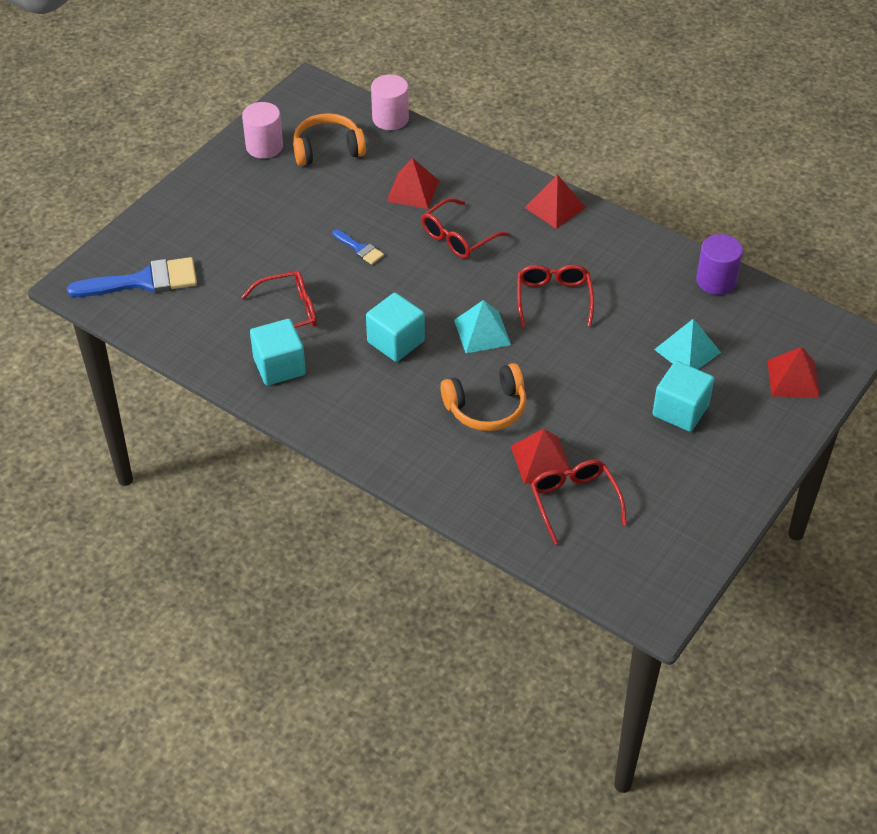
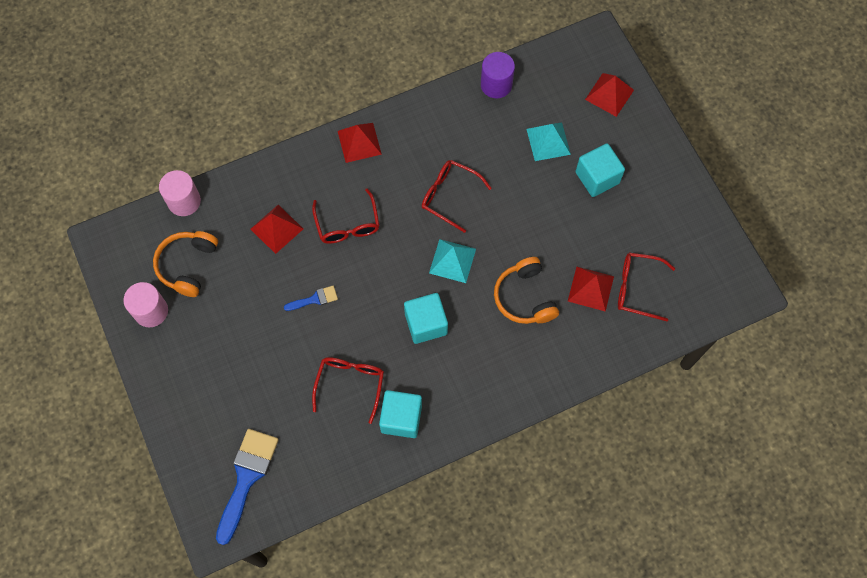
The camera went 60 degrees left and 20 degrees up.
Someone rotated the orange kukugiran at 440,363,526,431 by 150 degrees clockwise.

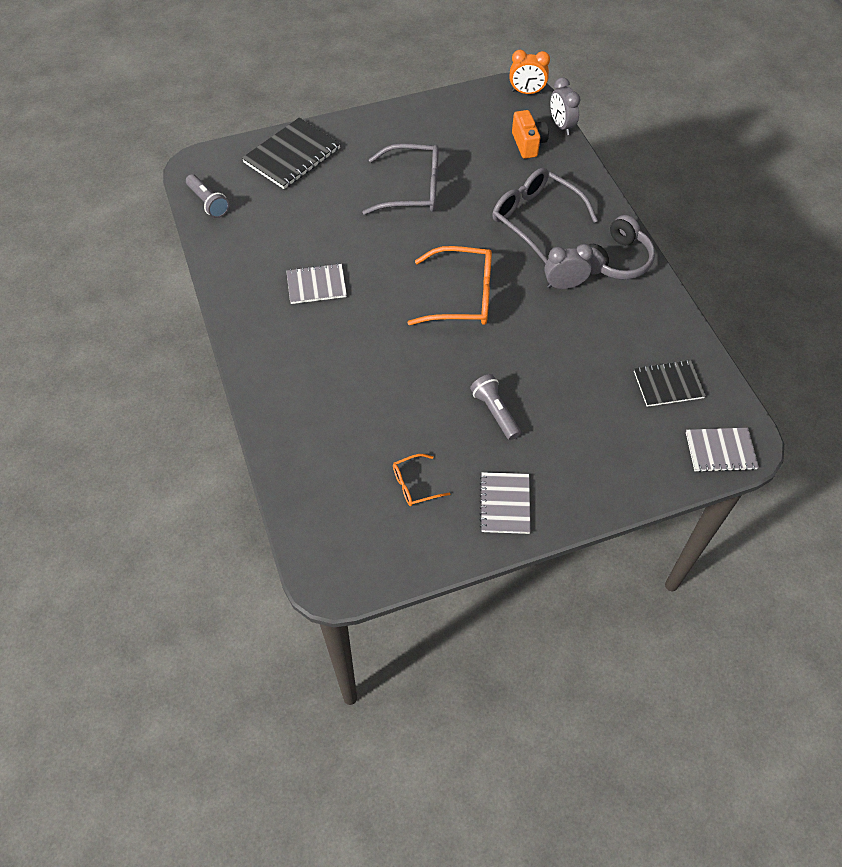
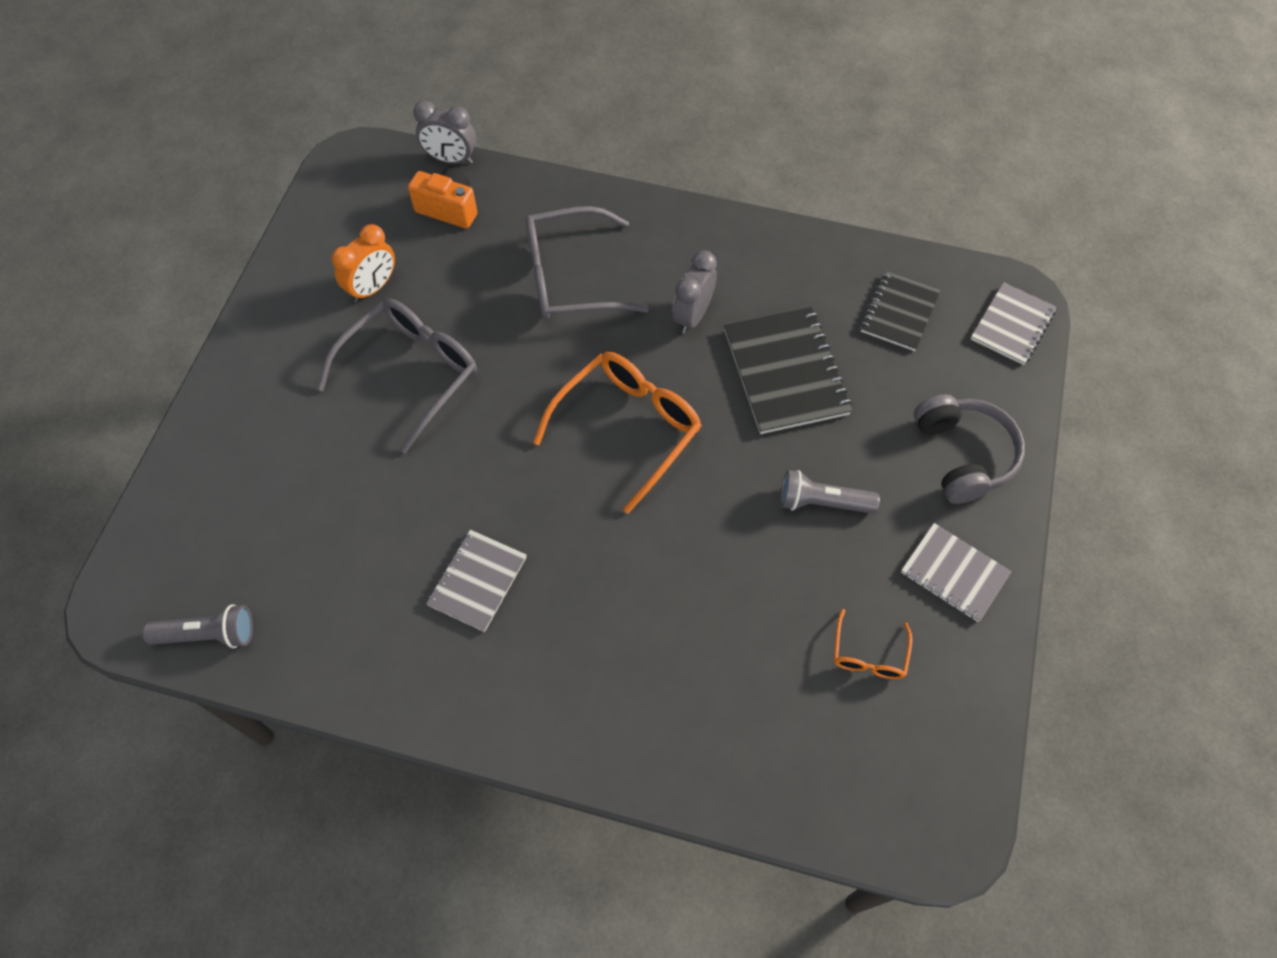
The camera went 55 degrees left and 5 degrees up.
Someone carried the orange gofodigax from 509,50,550,94 to 332,224,395,303.
Someone carried the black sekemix from 242,118,341,189 to 724,307,852,434.
Someone carried the grey kukugiran from 589,215,655,280 to 914,394,1025,504.

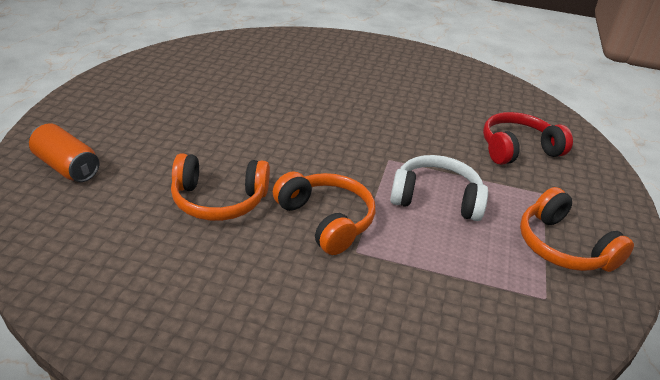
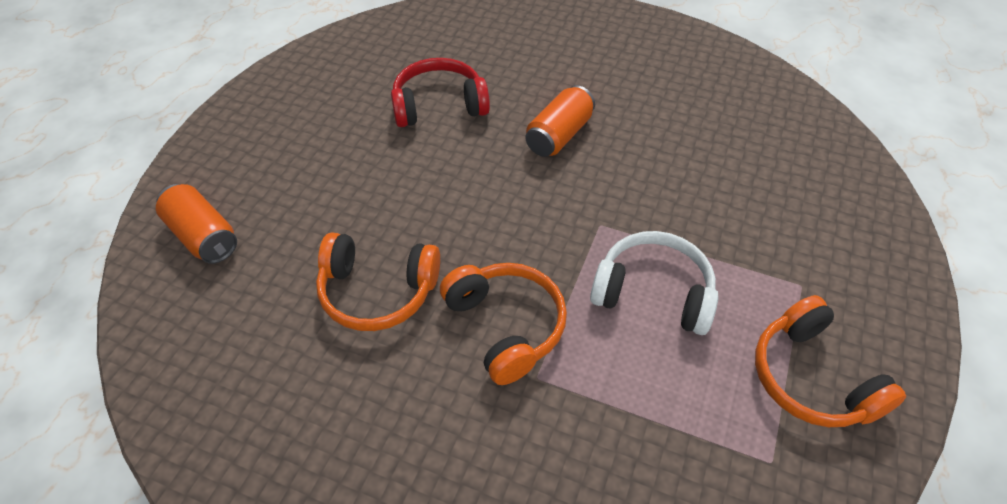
The camera went 10 degrees right and 15 degrees up.
Someone carried the red kukugiran from 483,112,573,165 to 391,58,490,127.
Someone put down the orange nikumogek at 525,85,595,157.

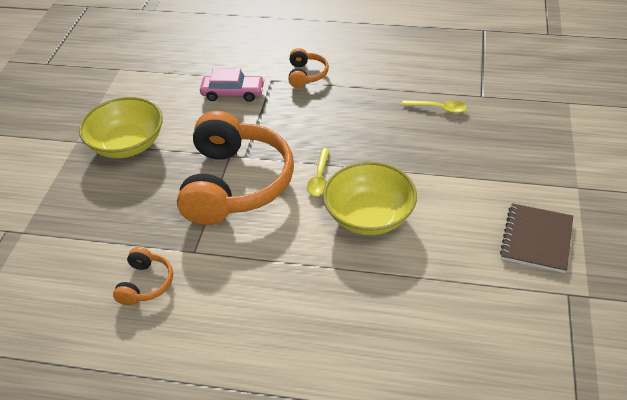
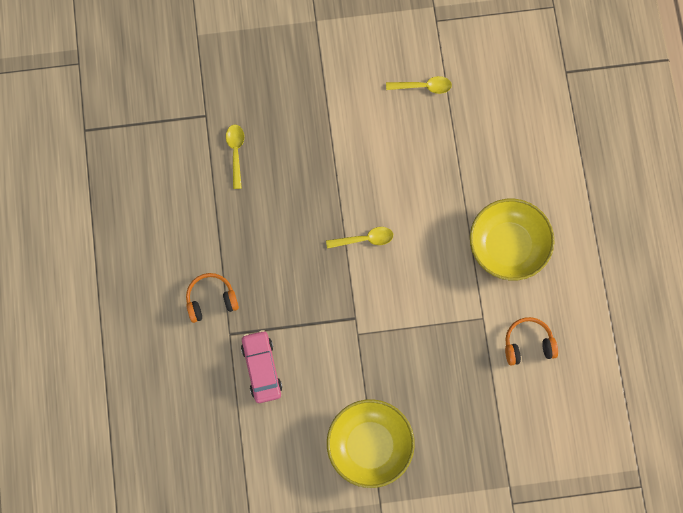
The camera went 110 degrees left and 30 degrees up.
Someone put down the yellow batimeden at 386,76,452,94.
Someone carried the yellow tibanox from 323,162,417,235 to 470,199,554,281.
Someone took away the orange kukugiran at 177,111,294,225.
Someone took away the brown sekemix at 500,203,573,273.

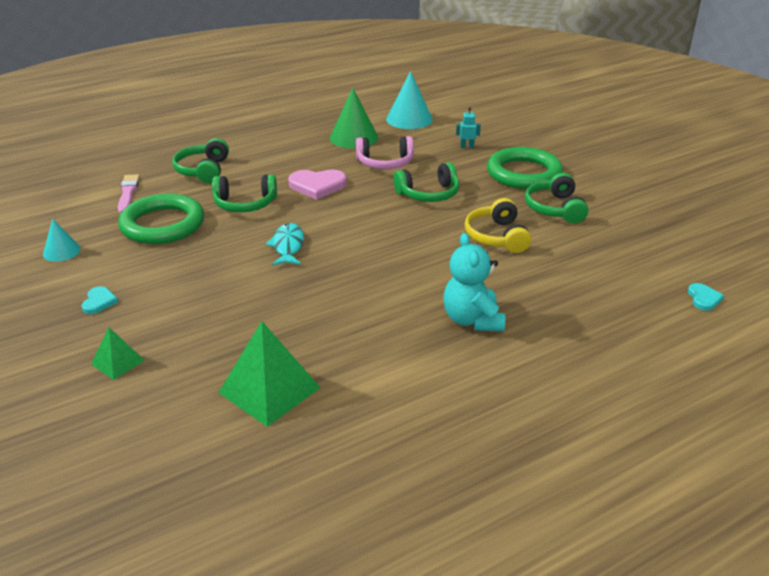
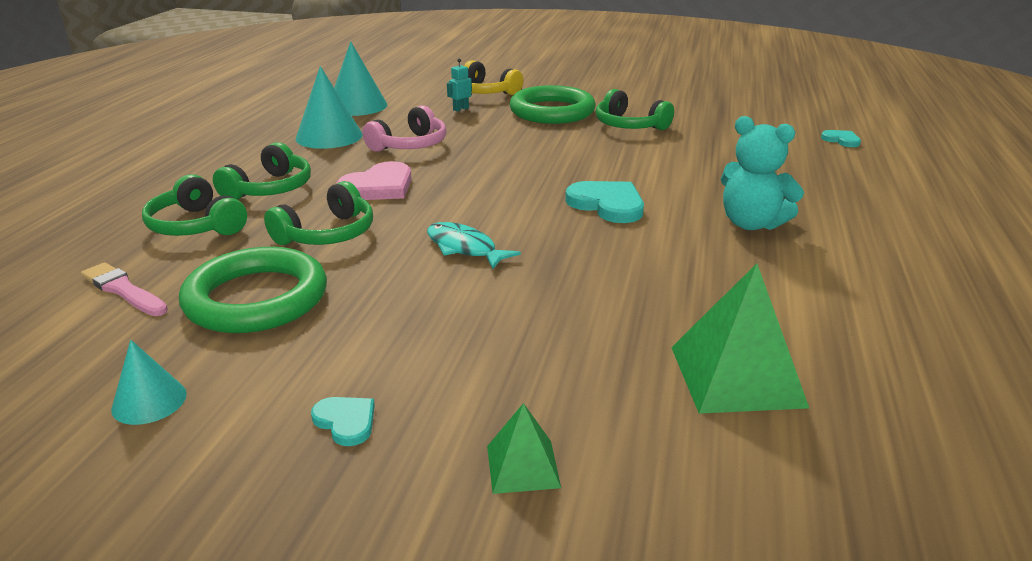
The camera went 45 degrees left and 5 degrees down.
Someone carried the green kukugiran from 393,162,460,202 to 213,142,311,200.
Someone repainted the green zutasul at 330,88,378,148, which became the turquoise zutasul at 296,66,362,149.
Someone carried the yellow kukugiran from 465,198,531,253 to 464,60,523,95.
Someone put down the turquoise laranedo at 565,181,644,223.

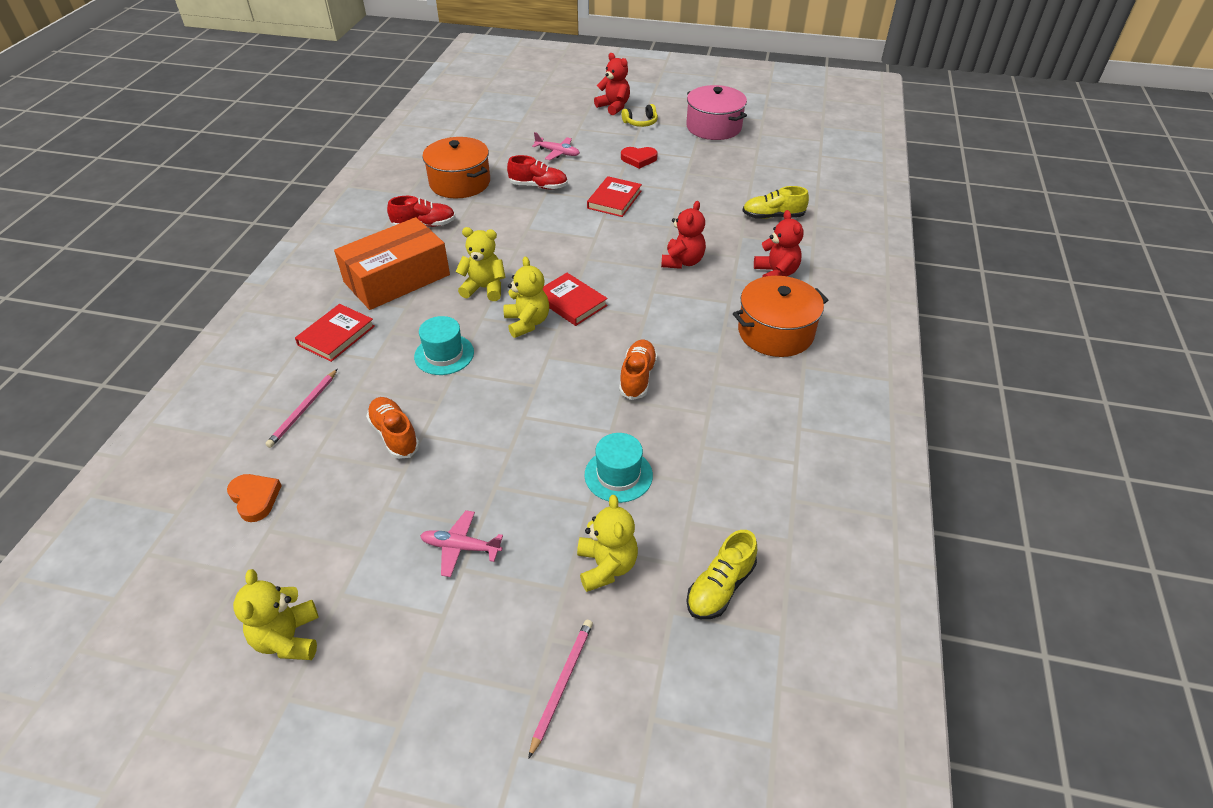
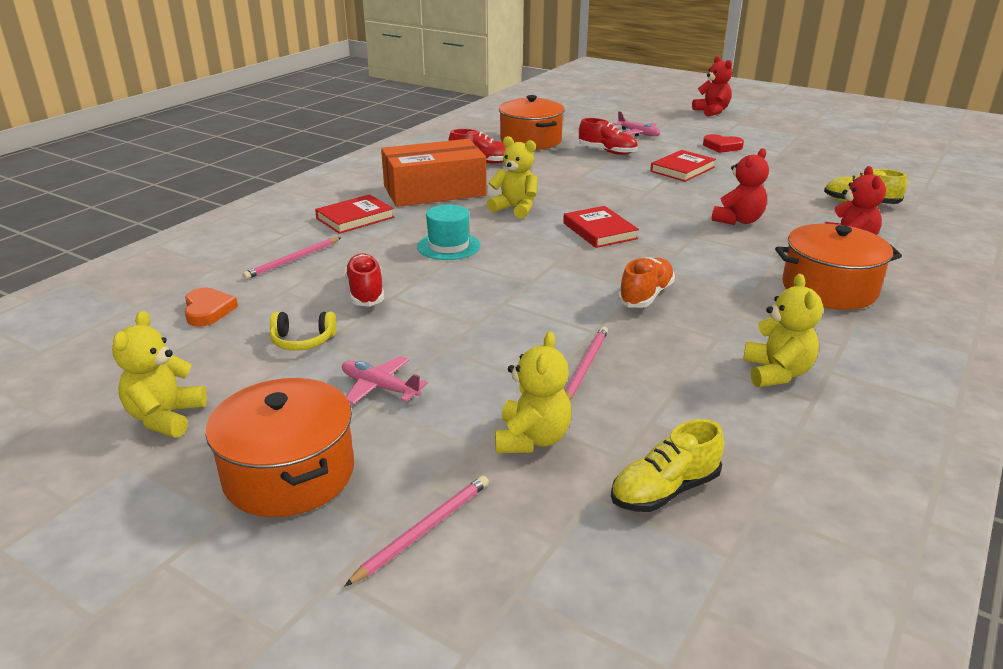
The camera went 20 degrees right and 15 degrees down.
Someone put down the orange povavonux at 205,378,354,517.
Someone carried the yellow kukugiran from 621,104,658,127 to 270,312,337,351.
Someone repainted the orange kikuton at 366,397,420,459, which became the red kikuton at 345,253,384,307.
Someone swapped the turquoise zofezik at 585,433,653,503 for the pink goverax at 565,326,608,400.
Someone carried the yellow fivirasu from 504,256,549,338 to 743,274,823,387.
Someone took away the pink povavonux at 686,85,747,140.

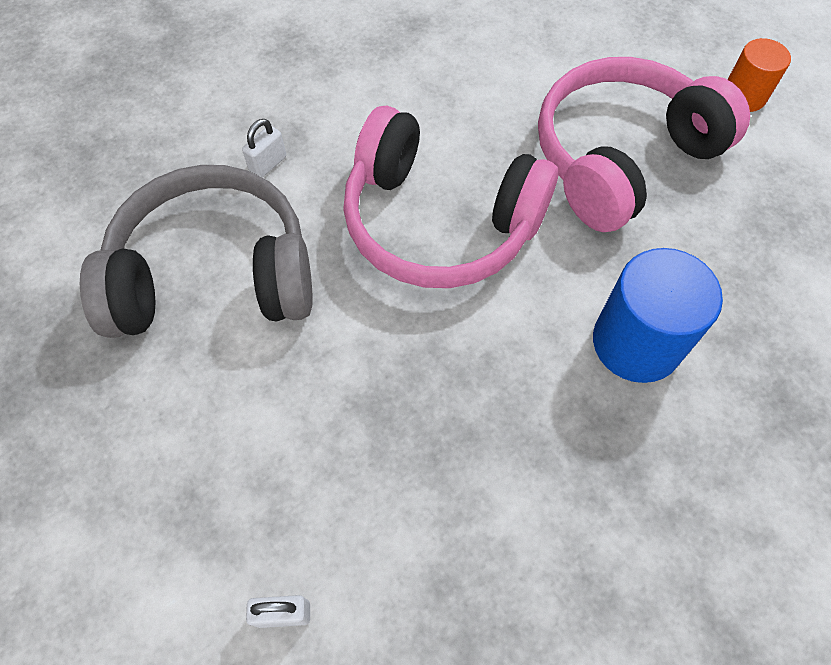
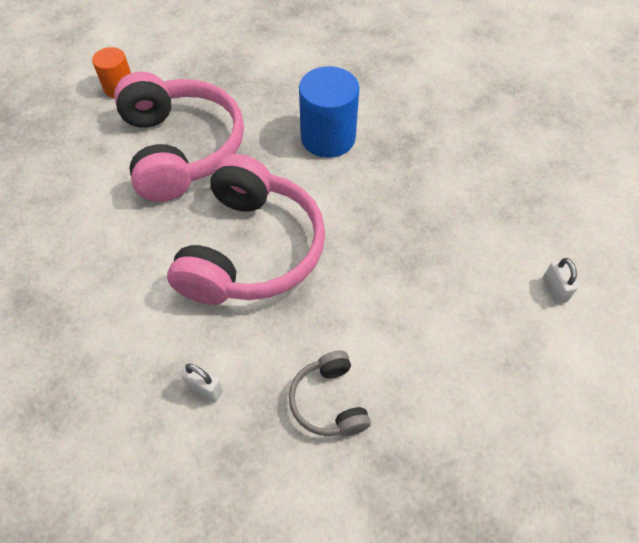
The camera went 100 degrees left and 5 degrees down.
Someone rotated the pink kukugiran at 538,57,750,232 by 150 degrees counterclockwise.
Someone scaled the grey kukugiran at 80,165,313,338 by 0.47.

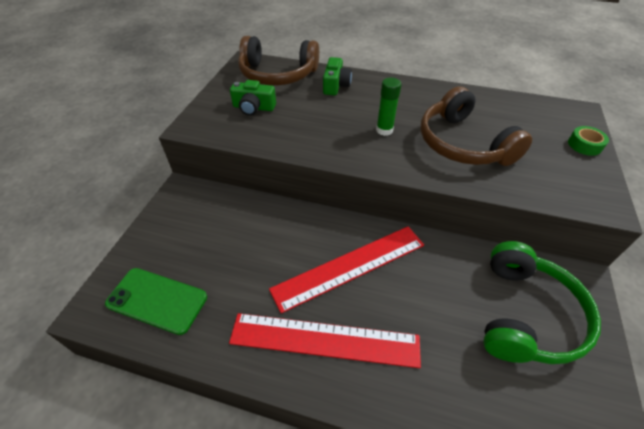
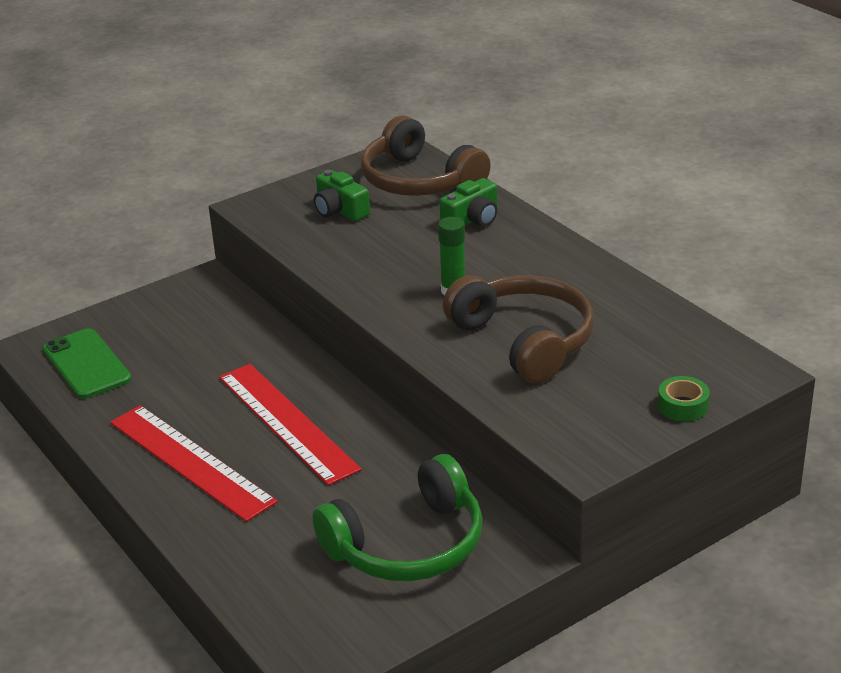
The camera went 40 degrees right and 15 degrees down.
Someone rotated the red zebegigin at 269,227,424,313 by 45 degrees clockwise.
Someone rotated the brown kukugiran at 421,86,532,166 by 135 degrees clockwise.

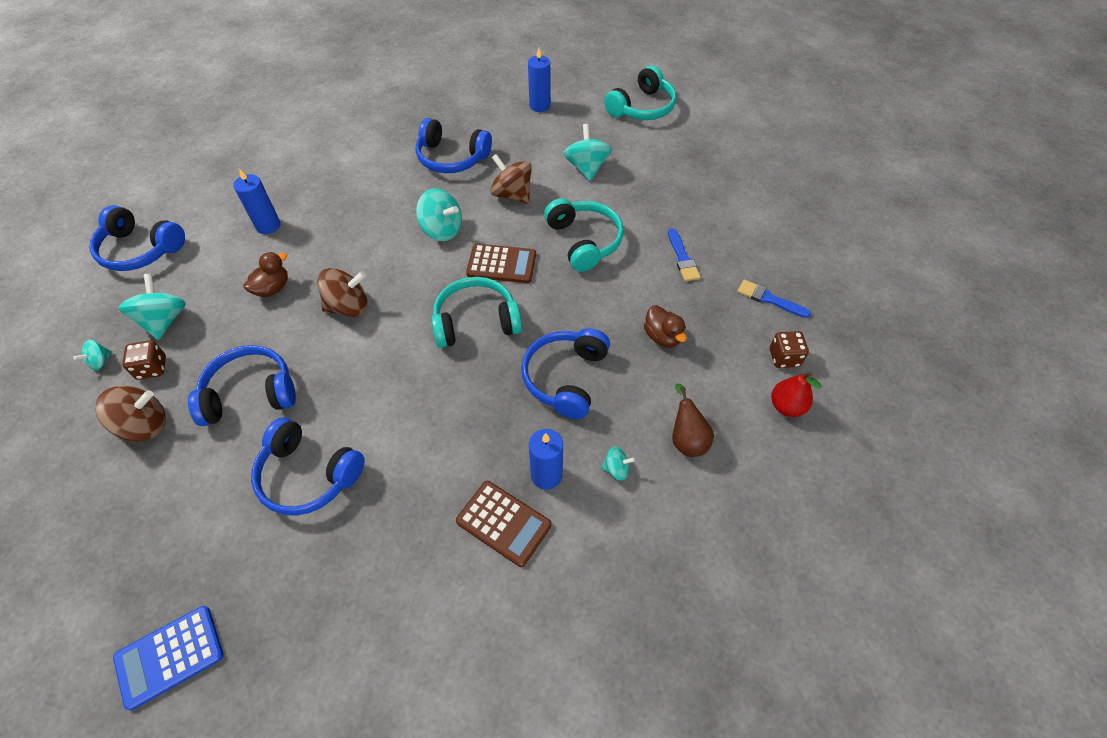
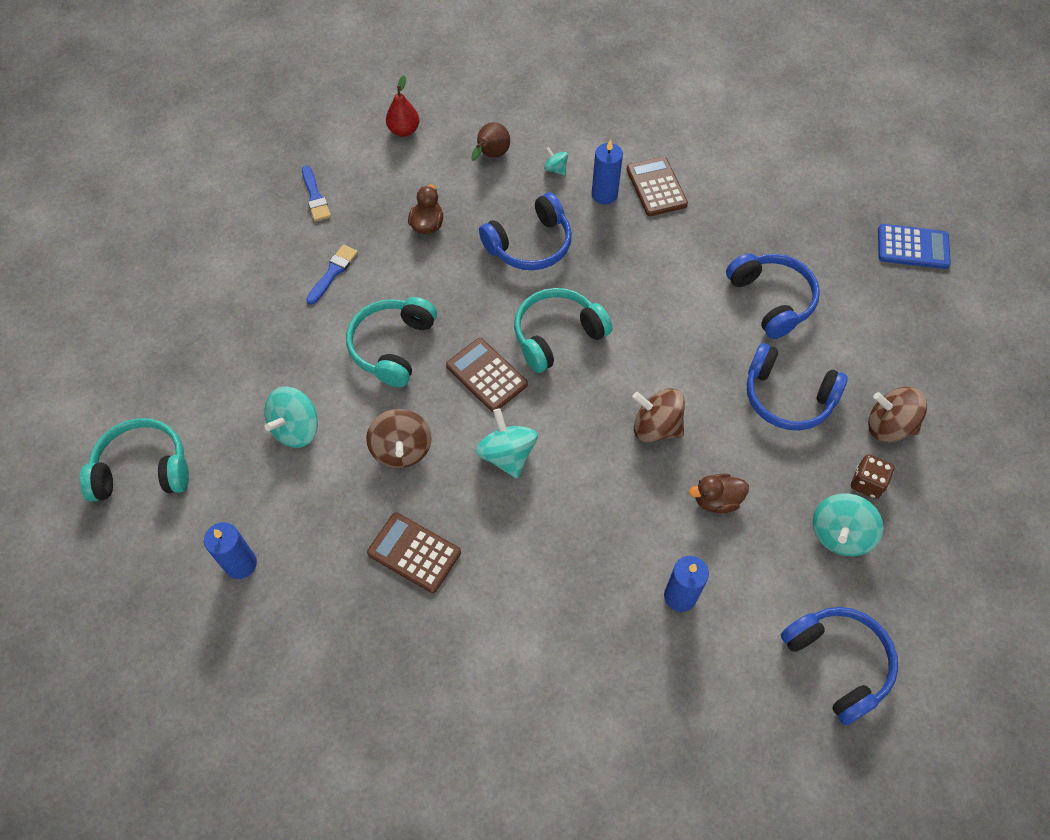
The camera went 140 degrees left and 5 degrees up.
Someone swapped the blue kukugiran at 416,118,492,173 for the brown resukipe at 367,512,461,593.
Someone rotated the turquoise kukugiran at 431,277,522,348 by 120 degrees clockwise.
Someone took away the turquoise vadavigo at 73,340,112,370.
Someone took away the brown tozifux at 770,331,809,368.

